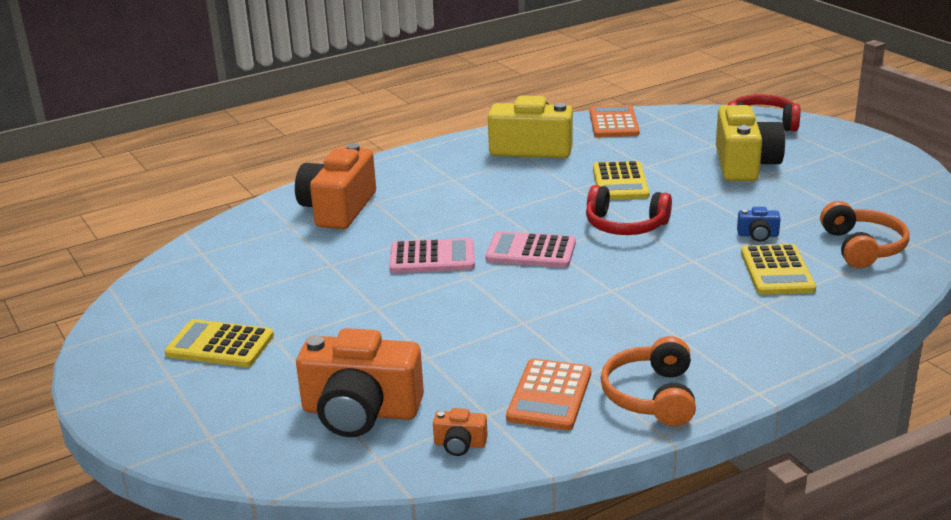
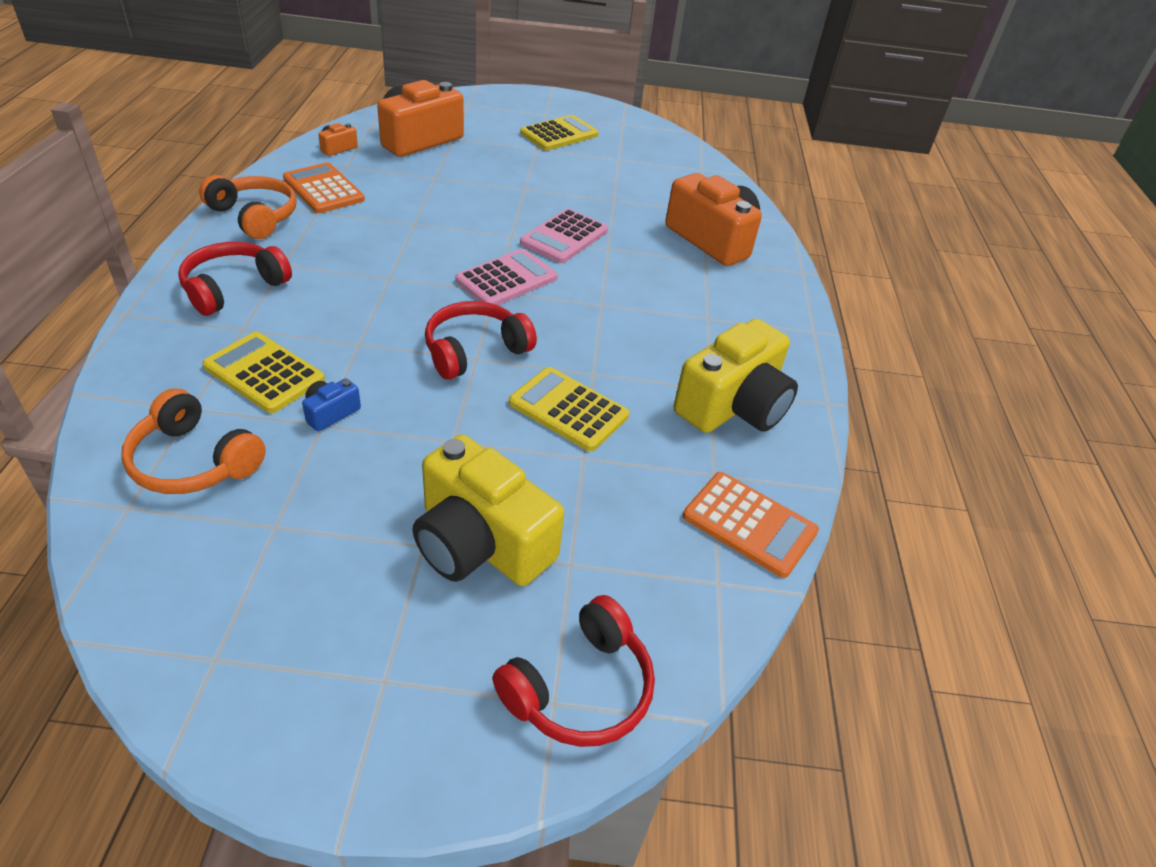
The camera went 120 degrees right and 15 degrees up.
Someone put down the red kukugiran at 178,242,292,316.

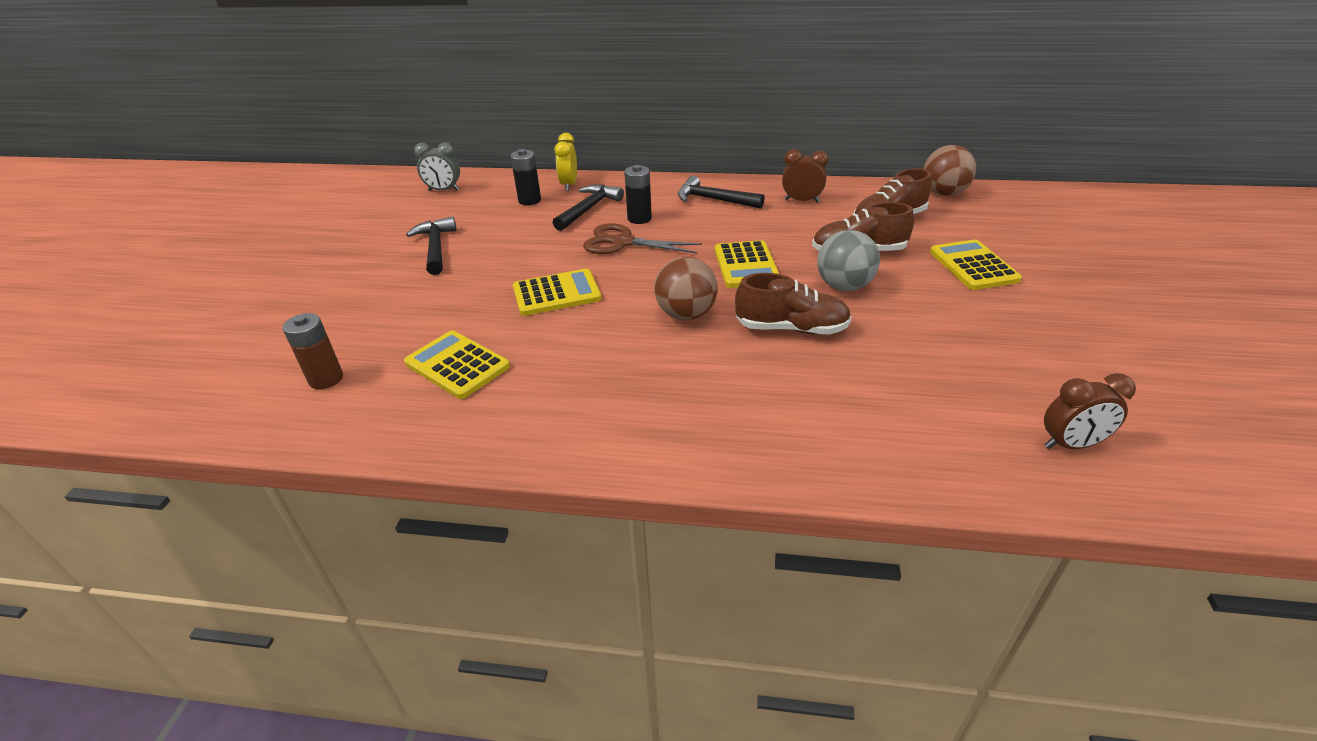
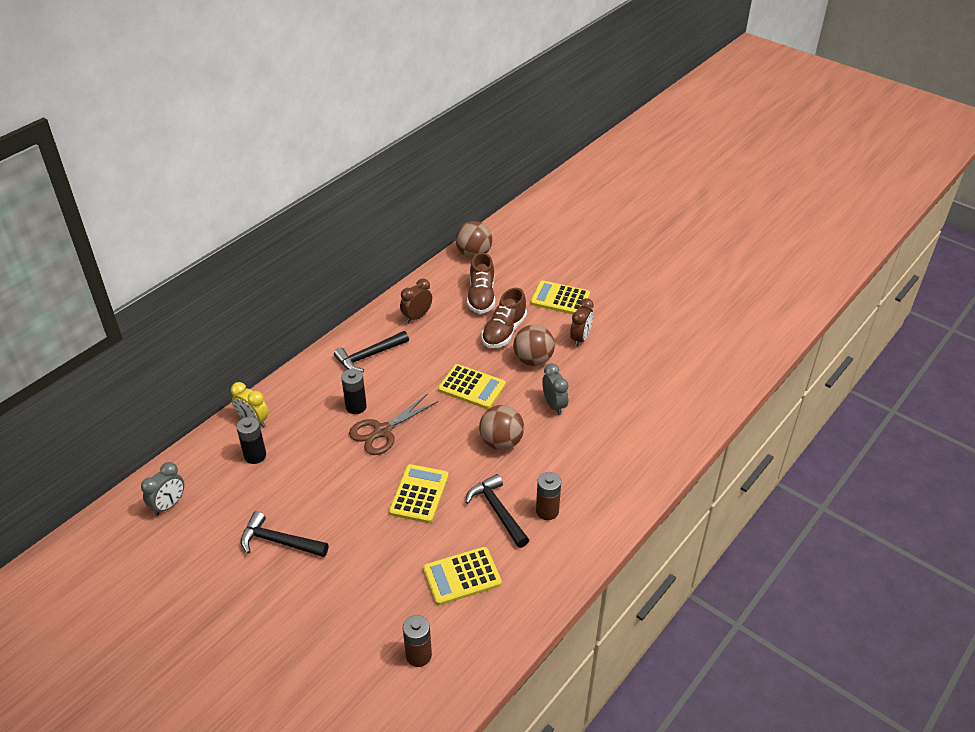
The camera went 60 degrees left and 5 degrees up.
Someone carried the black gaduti from 553,184,624,231 to 465,474,529,548.
Someone repainted the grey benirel at 817,230,880,291, which became the brown benirel at 513,325,555,366.
Someone put down the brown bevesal at 536,472,561,520.
Someone swapped the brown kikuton at 735,273,852,334 for the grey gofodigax at 542,363,568,415.
Someone carried the brown gofodigax from 1044,373,1136,449 to 570,298,594,347.

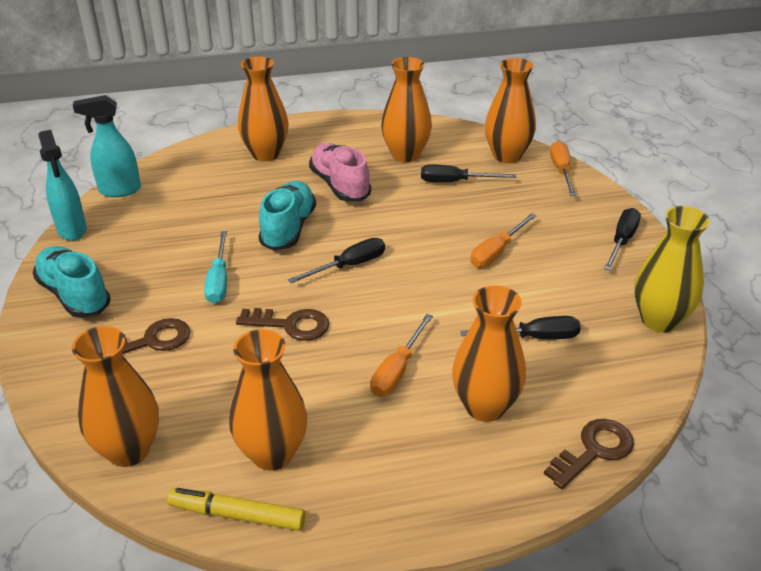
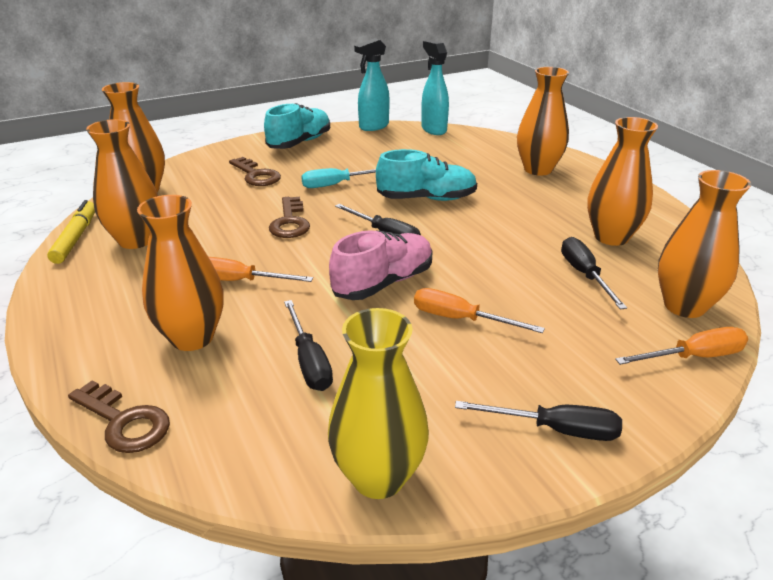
The camera went 75 degrees right and 5 degrees down.
Someone carried the pink kikuton from 309,143,371,202 to 329,230,433,300.

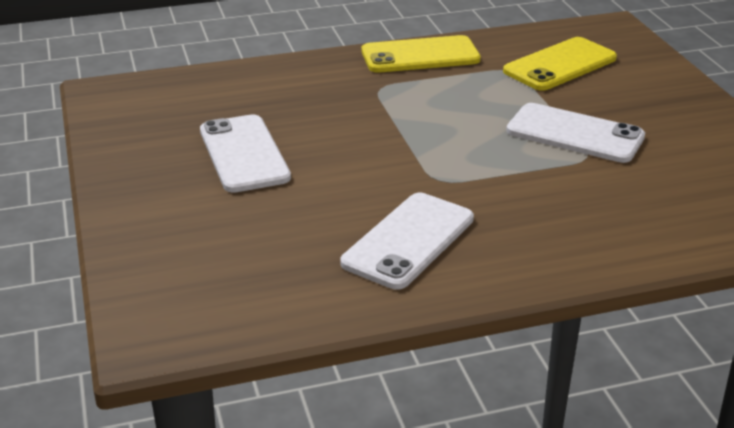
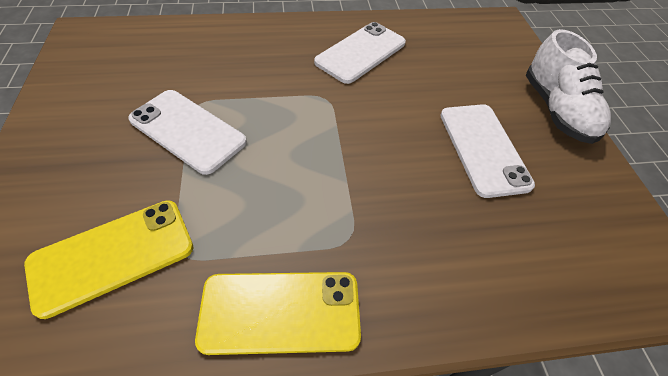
The camera went 175 degrees left and 20 degrees up.
Someone put down the white kikuton at 526,29,611,144.

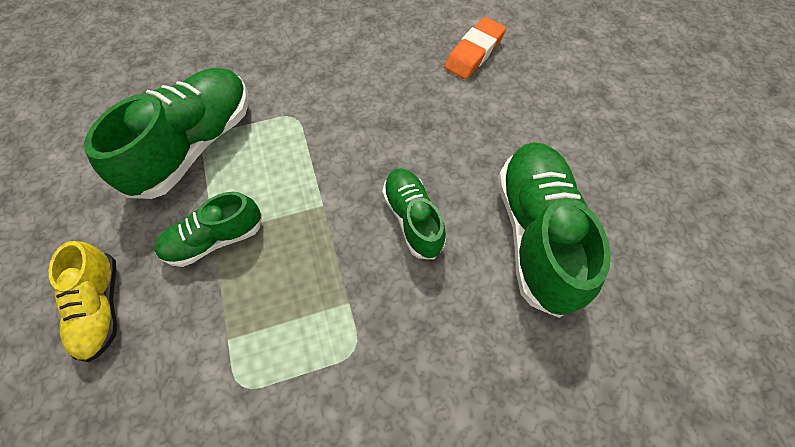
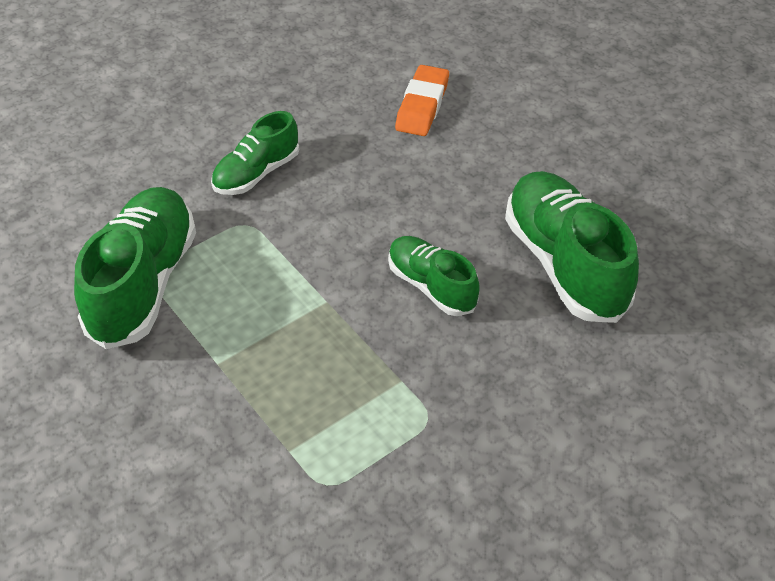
The camera went 20 degrees left and 15 degrees down.
Someone carried the green kikuton from 154,192,262,267 to 211,111,299,195.
Someone took away the yellow kikuton at 49,241,117,362.

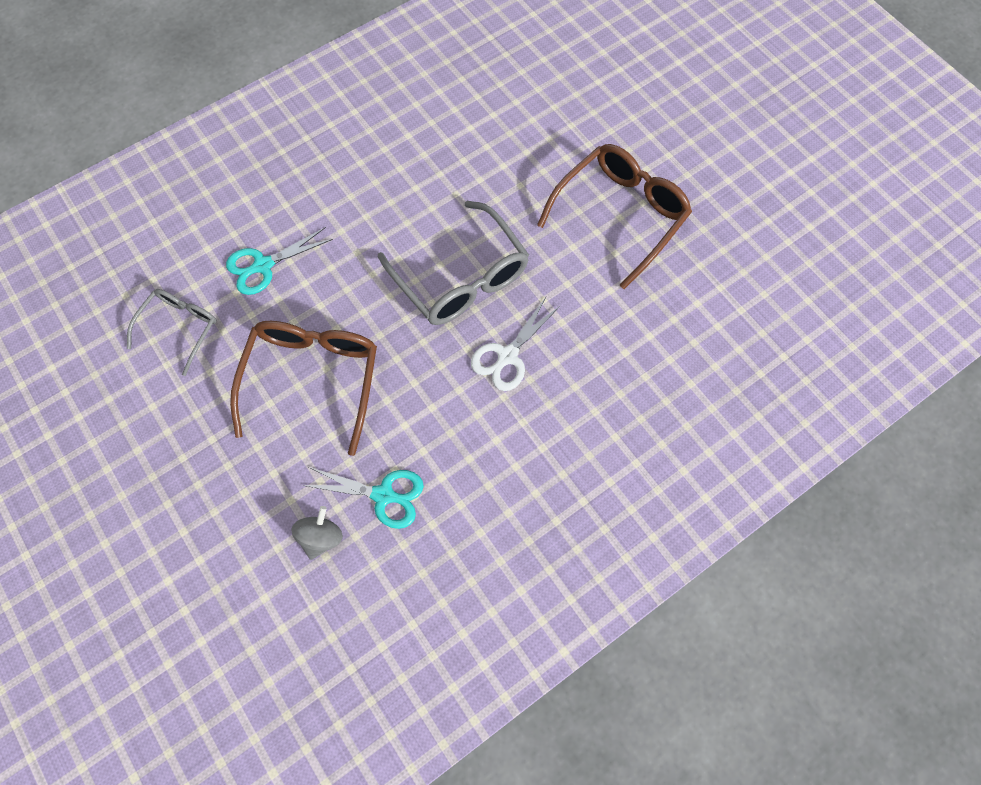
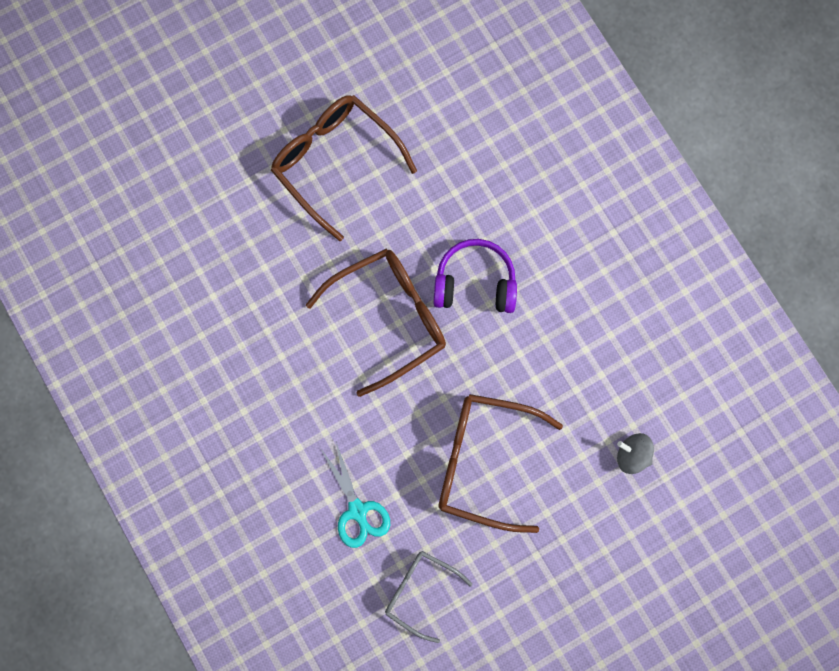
The camera went 85 degrees left and 10 degrees up.
Someone repainted the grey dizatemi at 378,201,529,325, which became the brown dizatemi at 306,249,446,397.
Someone swapped the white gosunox at 471,297,561,391 for the purple kukugiran at 433,239,517,313.
Someone took away the turquoise gosunox at 302,467,424,529.

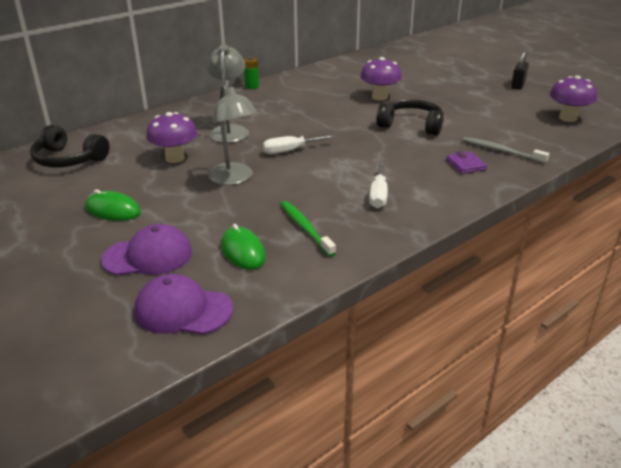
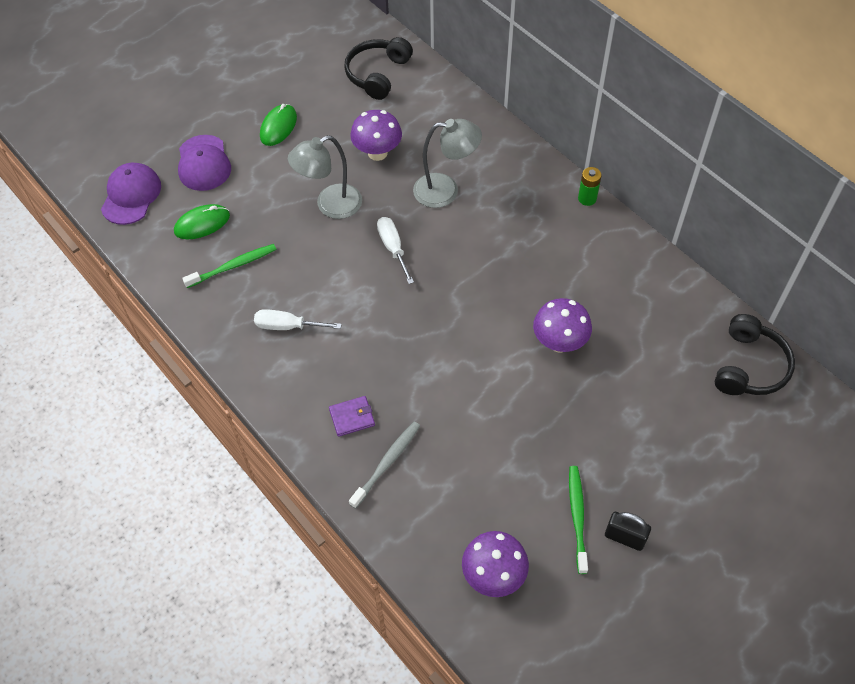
The camera went 90 degrees right and 25 degrees up.
Someone put down the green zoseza at 569,466,588,574.
Someone carried the black kukugiran from 376,99,444,136 to 715,314,795,395.

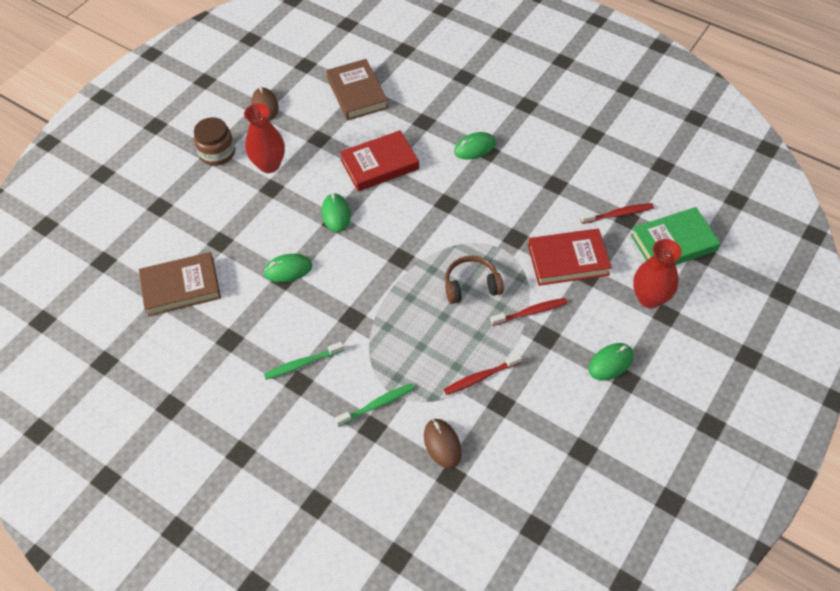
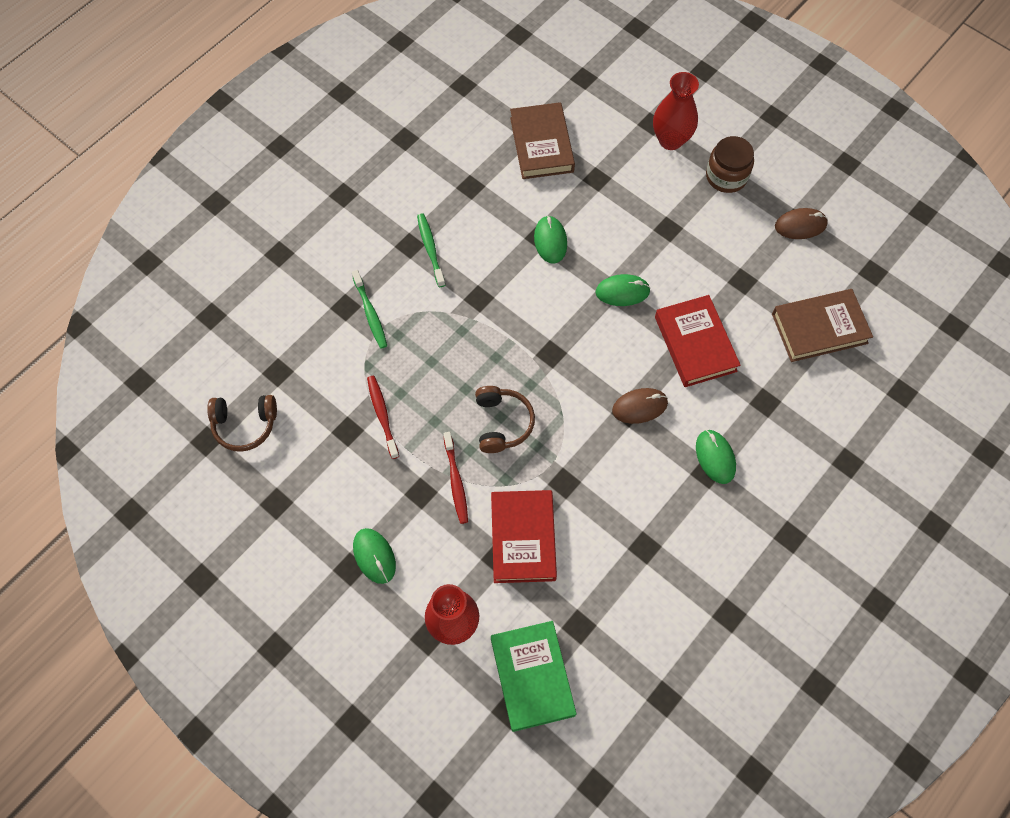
The camera went 95 degrees right and 10 degrees up.
Someone put down the brown kukugiran at 207,395,277,452.
Someone carried the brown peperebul from 424,419,462,469 to 612,388,668,424.
Someone carried the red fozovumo from 244,103,285,173 to 653,72,699,150.
Someone took away the red zoseza at 581,203,654,224.

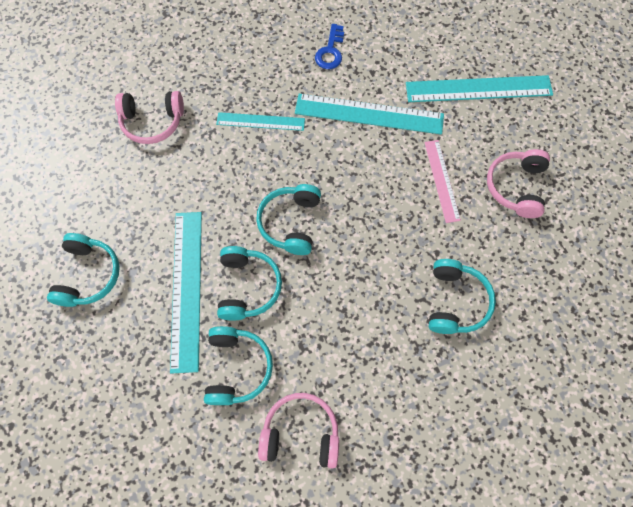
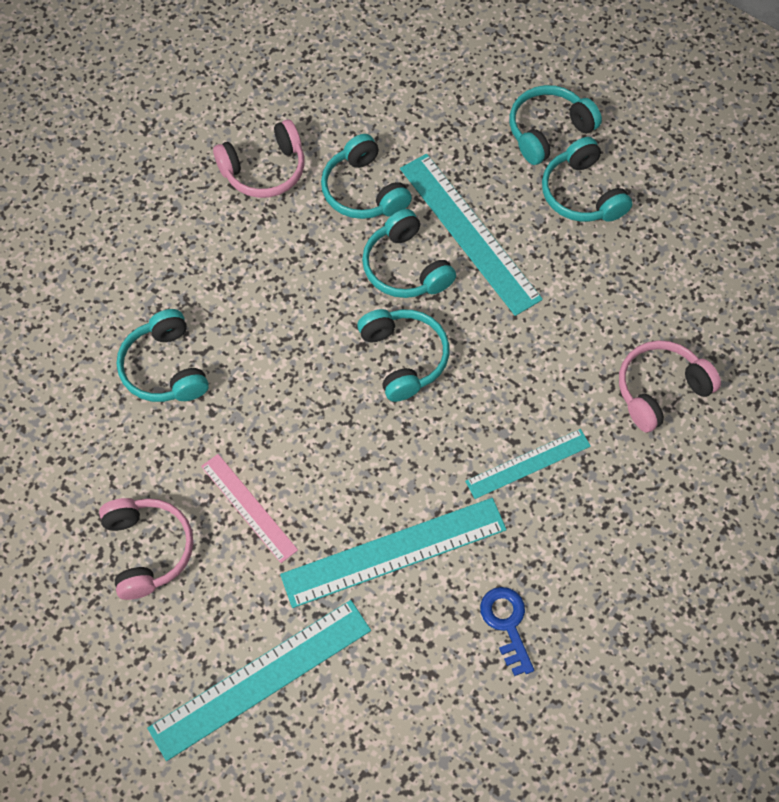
The camera went 150 degrees right and 5 degrees down.
Someone put down the turquoise kukugiran at 510,85,602,165.

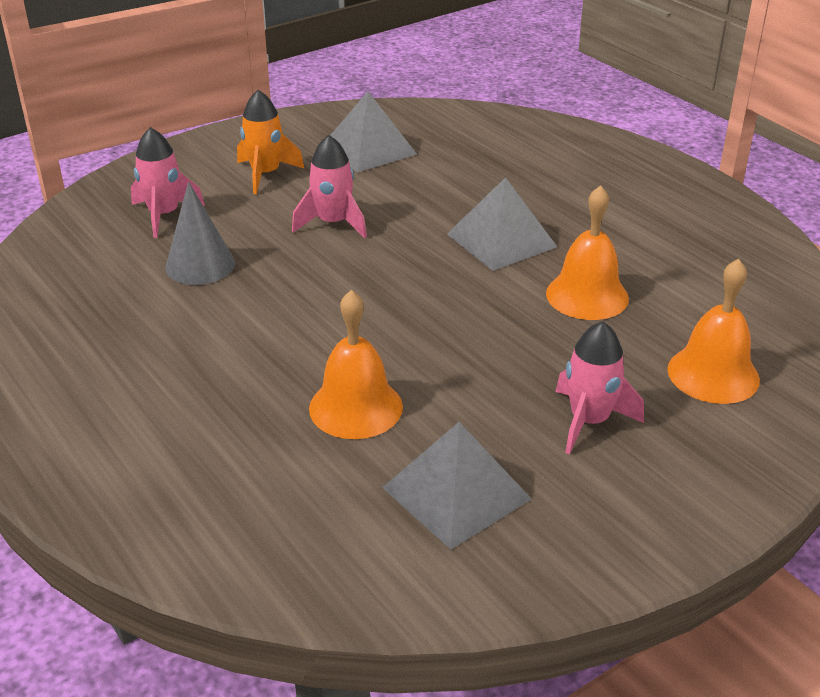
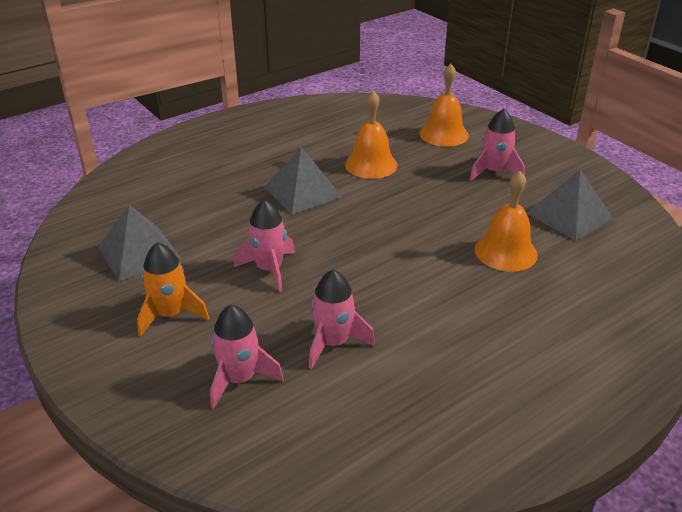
The camera went 90 degrees left and 0 degrees up.
Someone swapped the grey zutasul at 165,181,235,285 for the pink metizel at 309,270,375,369.

